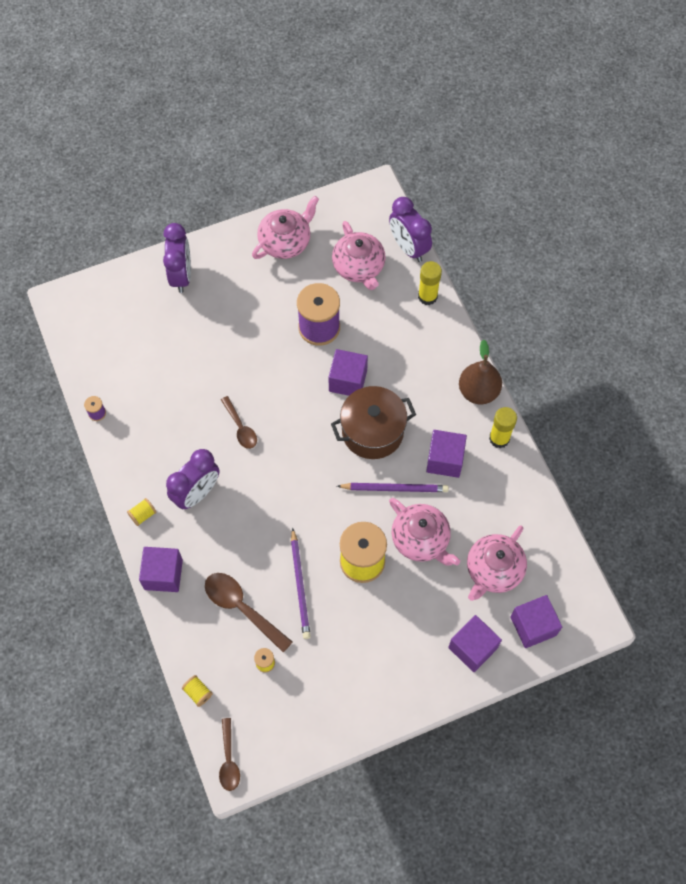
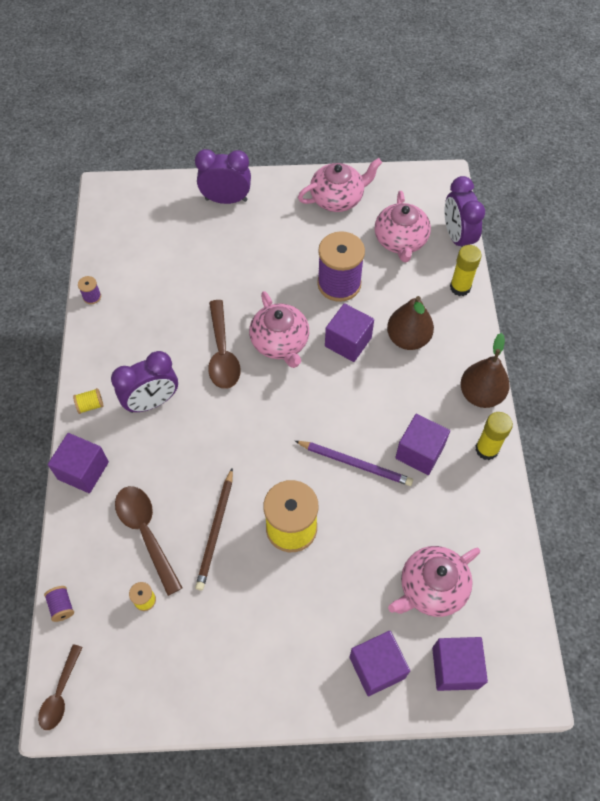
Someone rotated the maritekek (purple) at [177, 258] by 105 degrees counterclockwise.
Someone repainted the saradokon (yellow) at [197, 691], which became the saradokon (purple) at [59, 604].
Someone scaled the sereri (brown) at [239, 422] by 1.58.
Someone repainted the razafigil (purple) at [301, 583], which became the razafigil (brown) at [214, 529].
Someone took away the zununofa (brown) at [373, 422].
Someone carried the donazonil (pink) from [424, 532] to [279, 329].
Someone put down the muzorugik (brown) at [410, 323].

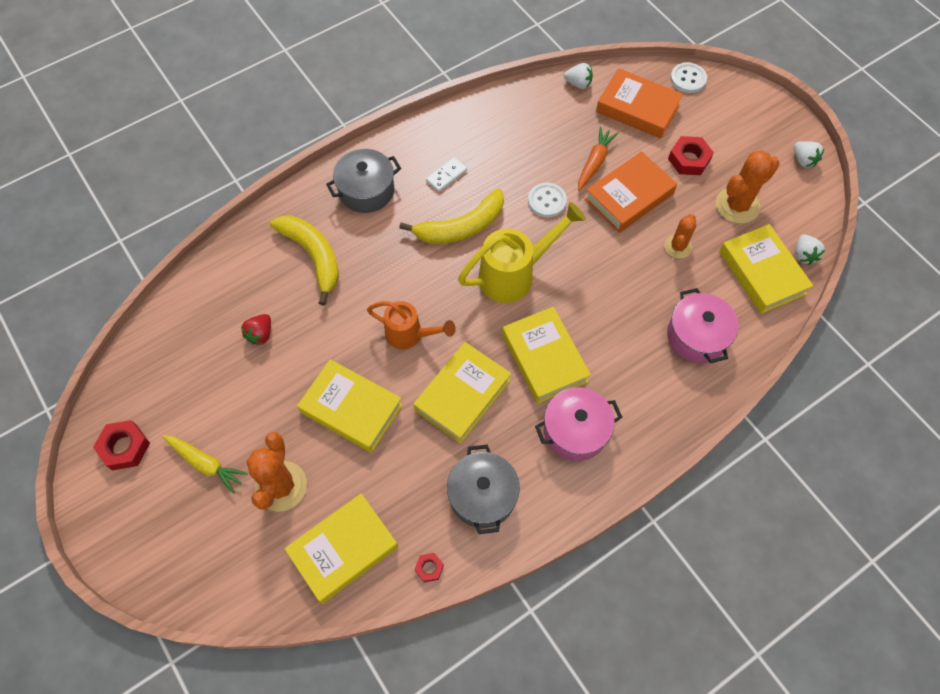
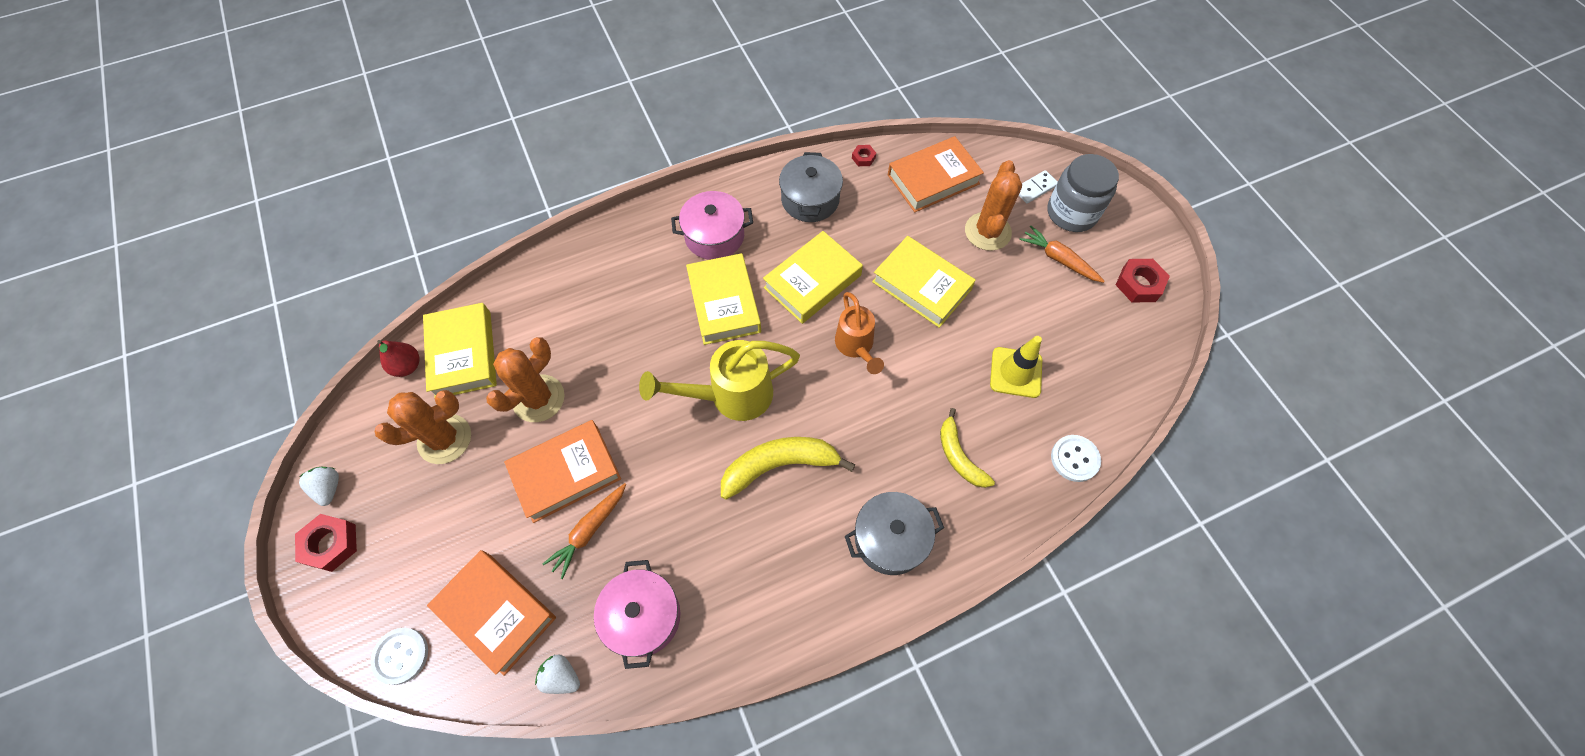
Someone repainted the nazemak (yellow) at [205, 464], which became the nazemak (orange) at [1062, 254].
Someone swapped the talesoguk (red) at [256, 329] for the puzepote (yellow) at [1016, 367].
Someone scaled the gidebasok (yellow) at [304, 261] by 0.66.
Someone repainted the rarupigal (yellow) at [341, 548], which became the rarupigal (orange) at [936, 174].
Someone rotated the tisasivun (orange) at [411, 325] by 135 degrees counterclockwise.
Someone carried the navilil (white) from [446, 174] to [1037, 187].
Someone carried the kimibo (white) from [547, 200] to [1076, 458].
Someone scaled the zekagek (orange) at [680, 236] by 1.64.
Someone carried the zununofa (pink) from [703, 325] to [637, 614].
Someone carried the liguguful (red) from [691, 155] to [326, 543].
Someone swapped the talesoguk (white) at [810, 250] for the muzorugik (red) at [398, 358].
Someone put down the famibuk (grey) at [1083, 193].

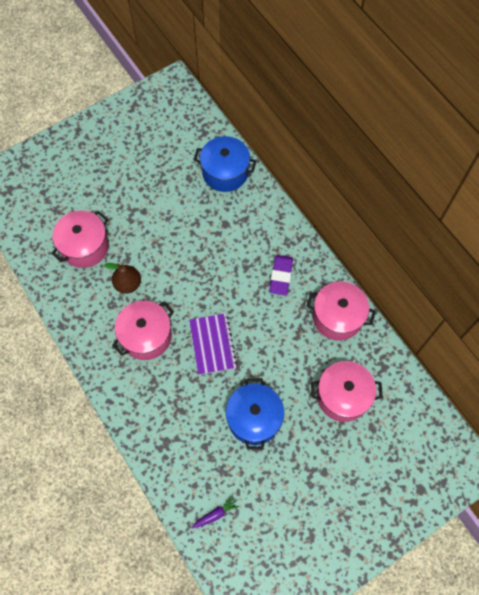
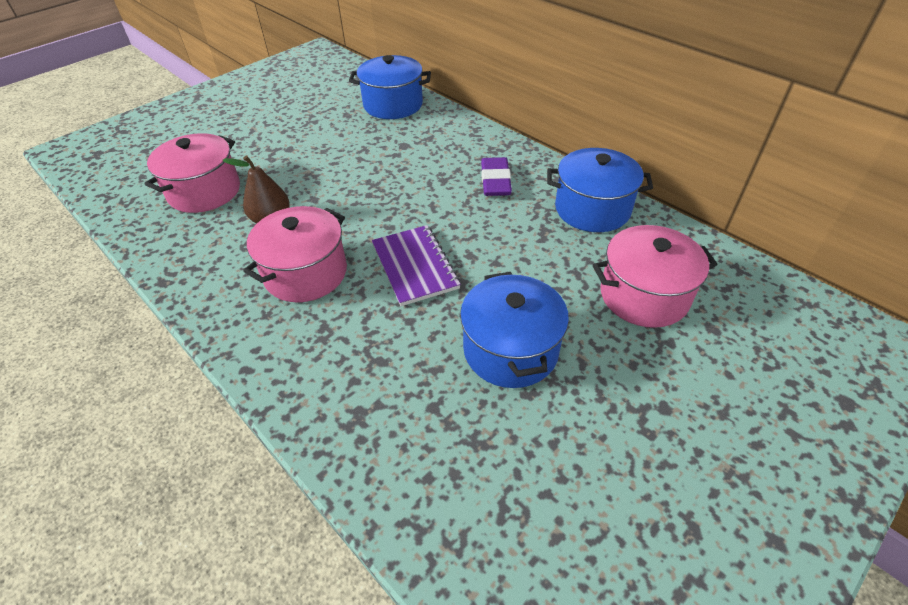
Someone took away the nazemak (purple) at [215, 512].
Someone repainted the zununofa (pink) at [341, 310], which became the zununofa (blue) at [600, 190].

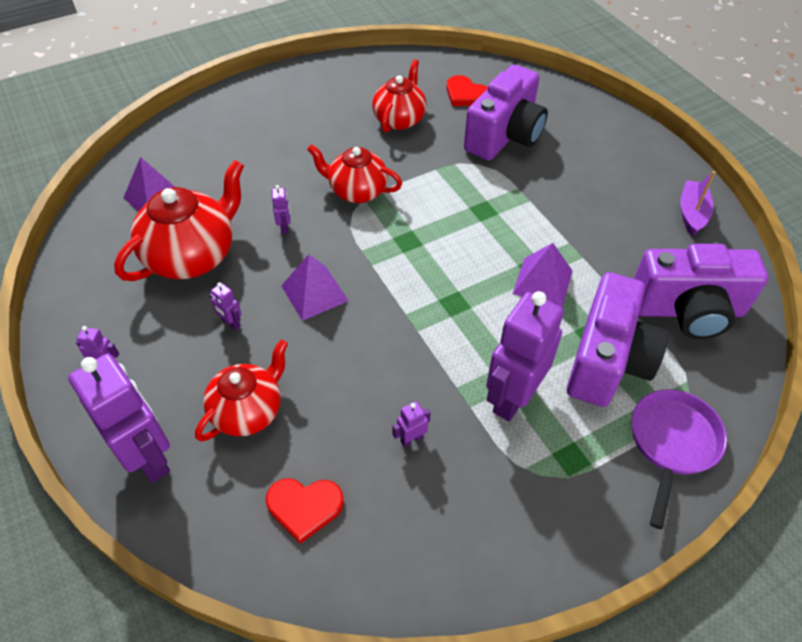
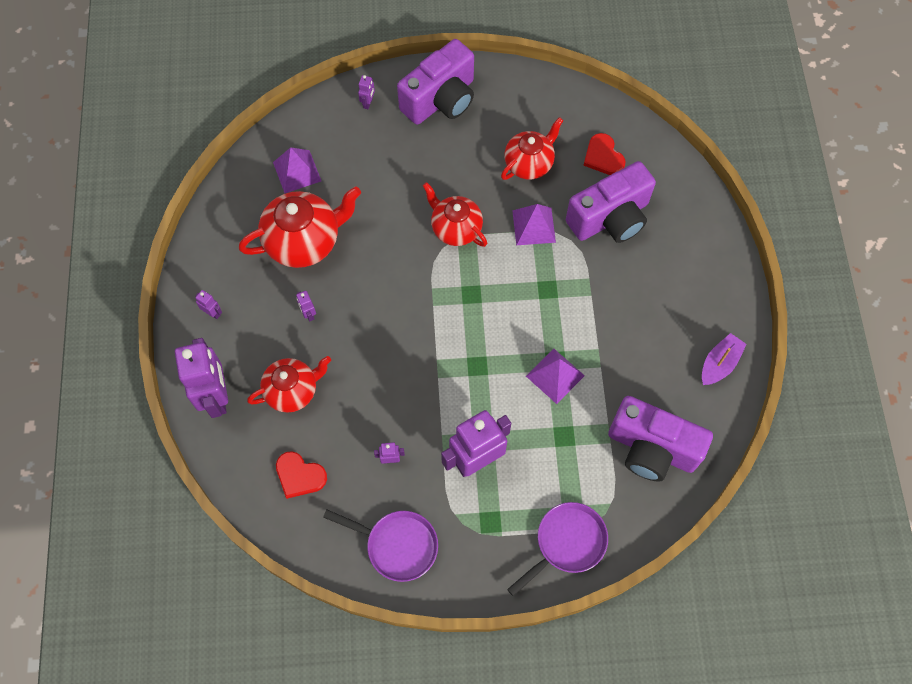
Someone carried the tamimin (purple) from [281, 209] to [366, 92].
Someone carried the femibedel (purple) from [314, 287] to [534, 224].
Someone carried the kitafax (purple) from [617, 339] to [435, 82].
Someone put down the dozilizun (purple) at [380, 546].

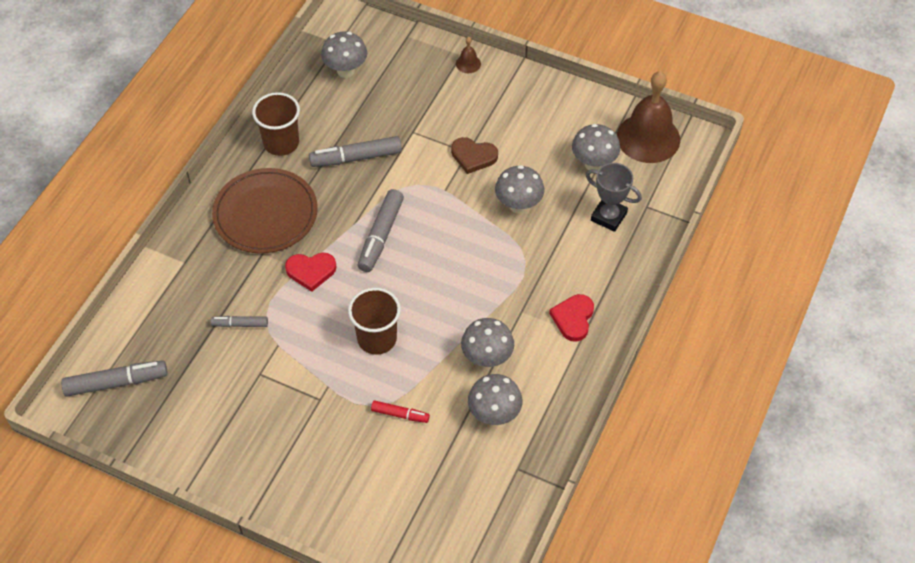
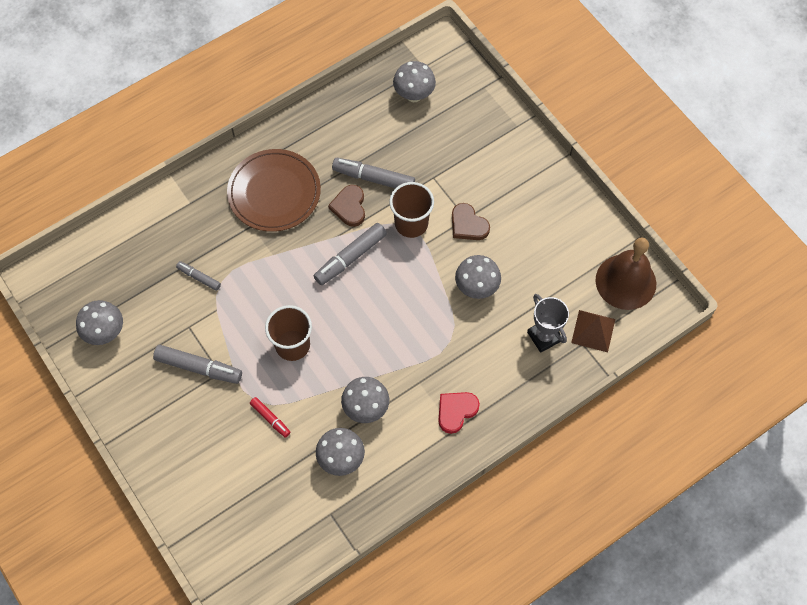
Someone carried the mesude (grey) from [114, 378] to [197, 364].
Someone carried the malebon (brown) from [276, 124] to [411, 210].
Someone took away the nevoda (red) at [311, 272].
Someone took away the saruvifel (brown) at [468, 55].
Someone carried the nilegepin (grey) from [596, 147] to [99, 322].
Someone put down the nevoda (brown) at [346, 206].
Someone put down the femibedel (brown) at [593, 331].

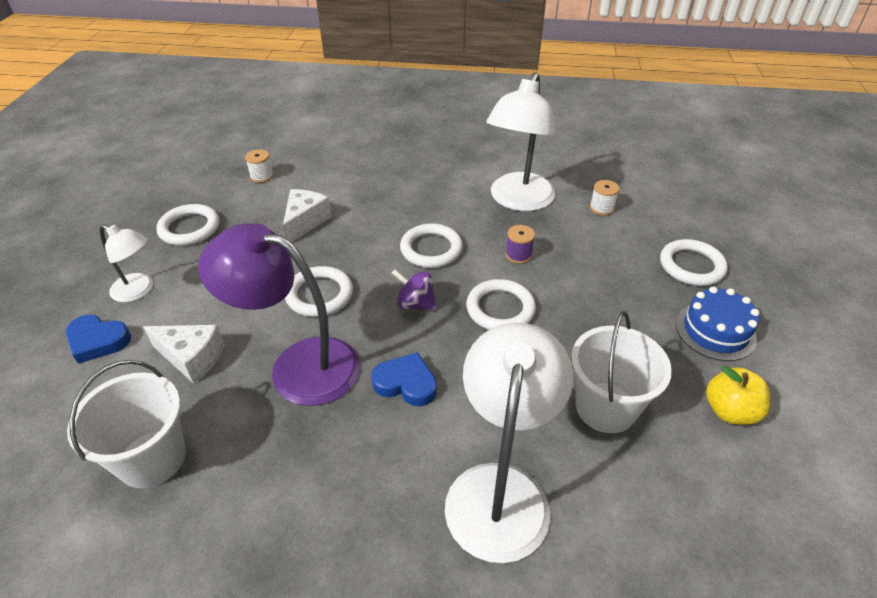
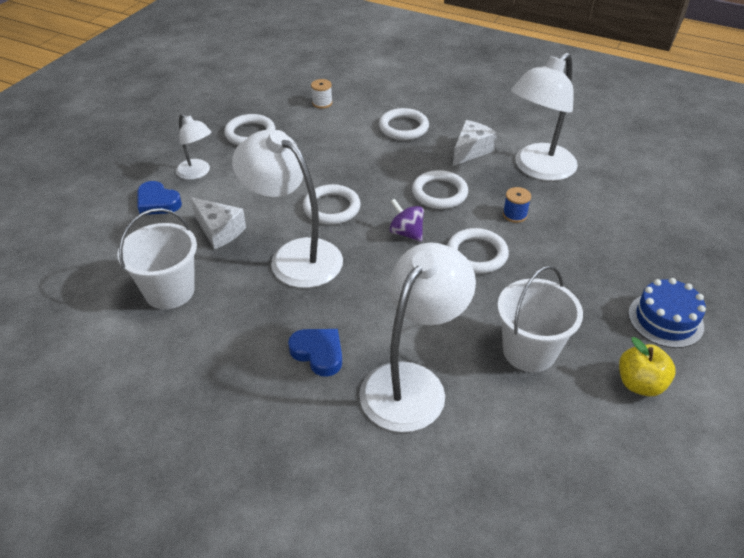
Someone repainted the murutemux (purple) at [279, 314], which became the murutemux (white) at [287, 209].
Someone carried the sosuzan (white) from [307, 215] to [475, 143].
Someone carried the nevoda (blue) from [404, 379] to [315, 353].
Someone repainted the saradokon (purple) at [520, 244], which became the saradokon (blue) at [517, 205].
Someone took away the saradokon (white) at [605, 197].
Someone carried the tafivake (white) from [694, 262] to [404, 124].

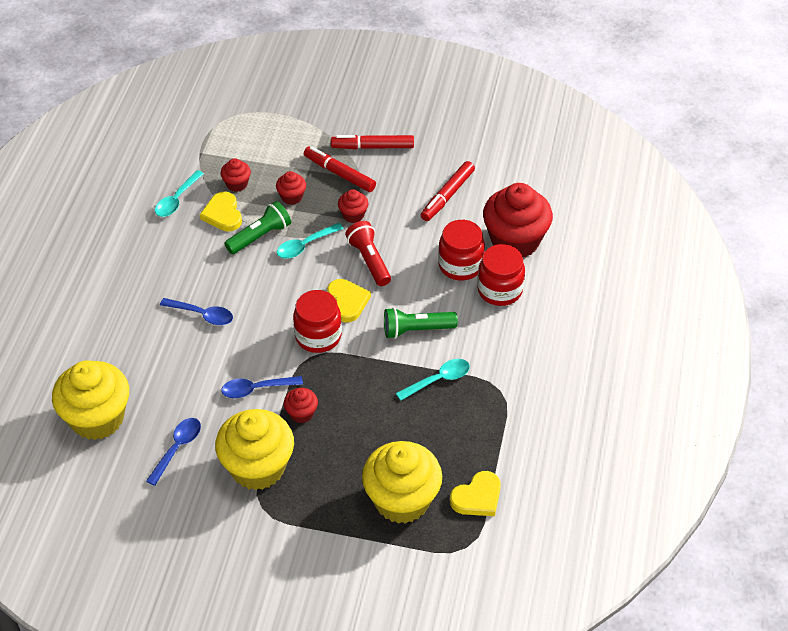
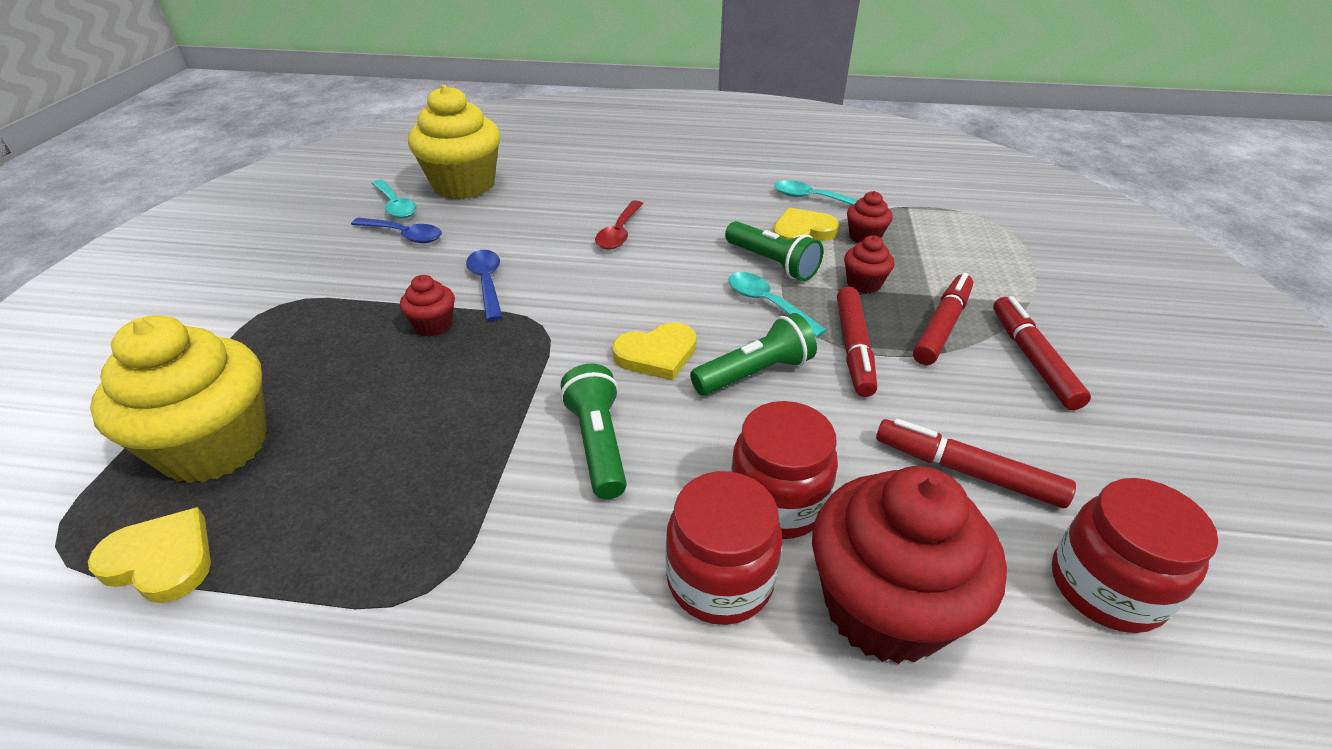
Someone repainted the sereri (blue) at [196, 311], which became the sereri (red) at [619, 224].
Someone took away the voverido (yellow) at [254, 449].
Someone carried the famibuk (red) from [317, 321] to [1135, 555].
Someone swapped the voverido (red) at [353, 206] for the mesude (red) at [857, 342].
Someone repainted the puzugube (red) at [368, 253], which became the puzugube (green) at [753, 354].
Someone carried the sereri (turquoise) from [433, 380] to [394, 199].
Someone rotated the nevoda (yellow) at [475, 493] by 150 degrees clockwise.

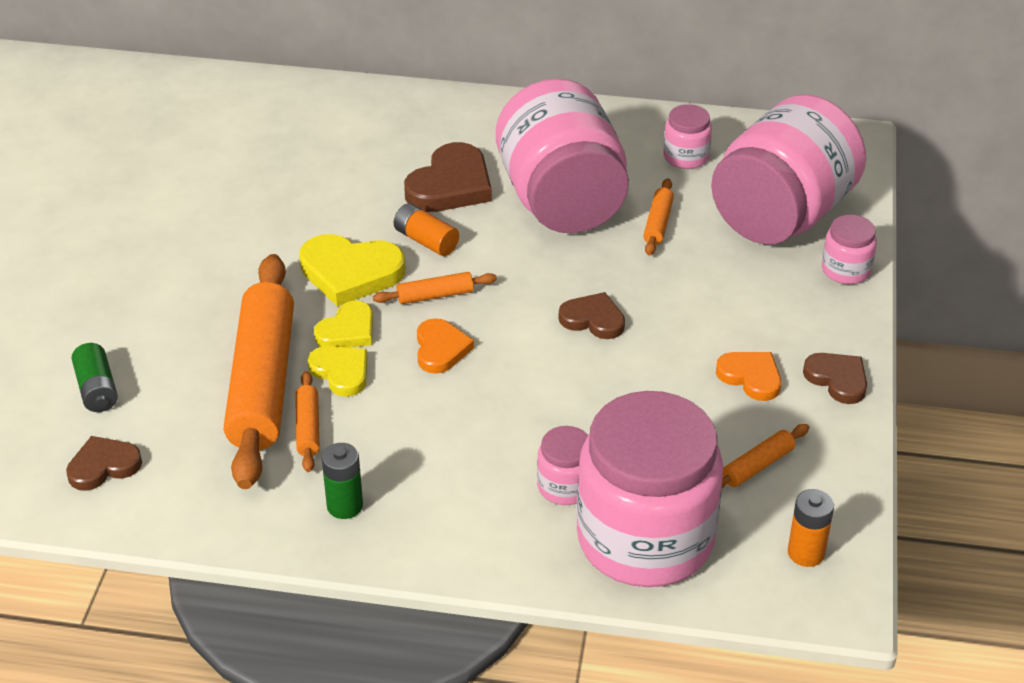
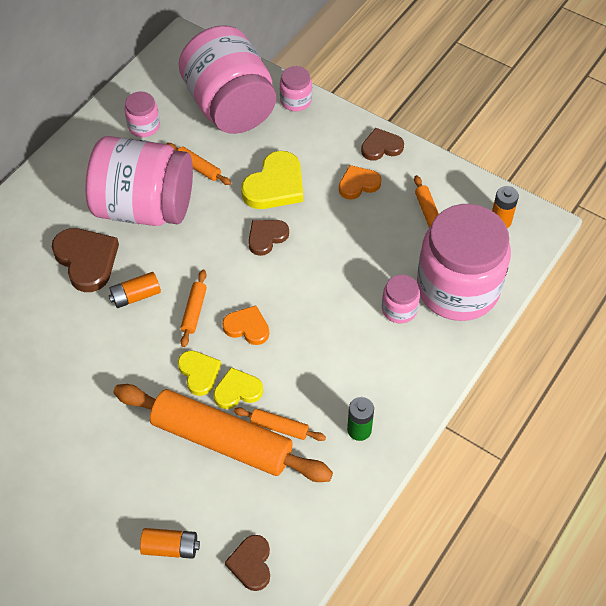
Someone repainted the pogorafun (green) at [94, 377], which became the pogorafun (orange) at [170, 543].
Someone carried the nevoda (yellow) from [352, 270] to [272, 180].

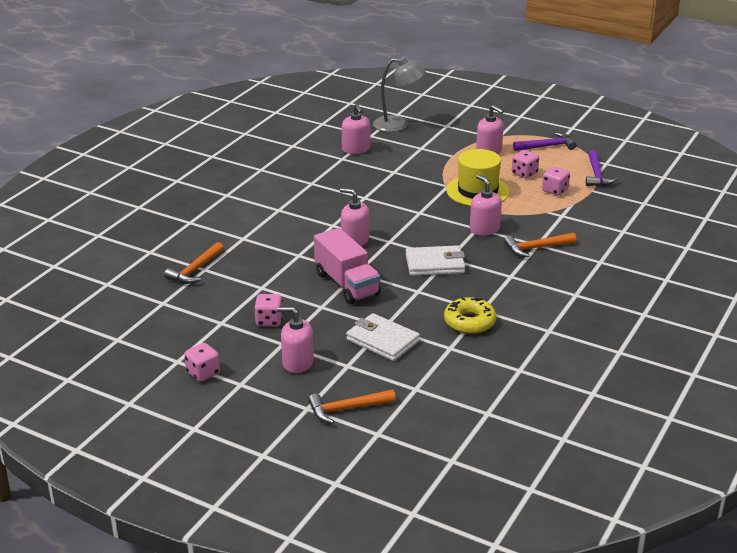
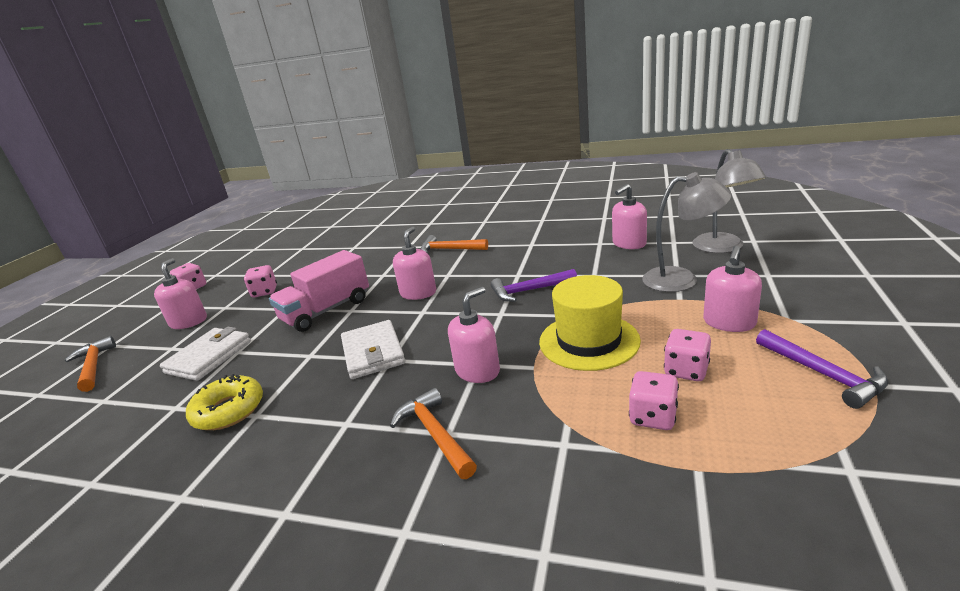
Someone carried the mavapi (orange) from [194, 263] to [454, 244].
Someone carried the mavapi (purple) from [602, 168] to [534, 285].
Someone put down the murutemux (grey) at [687, 232].

